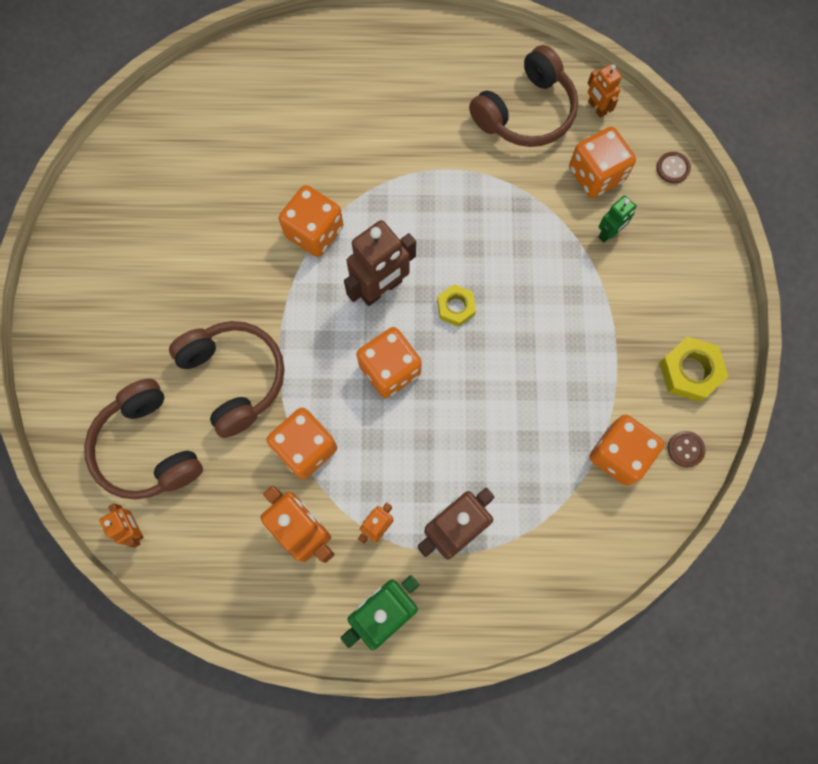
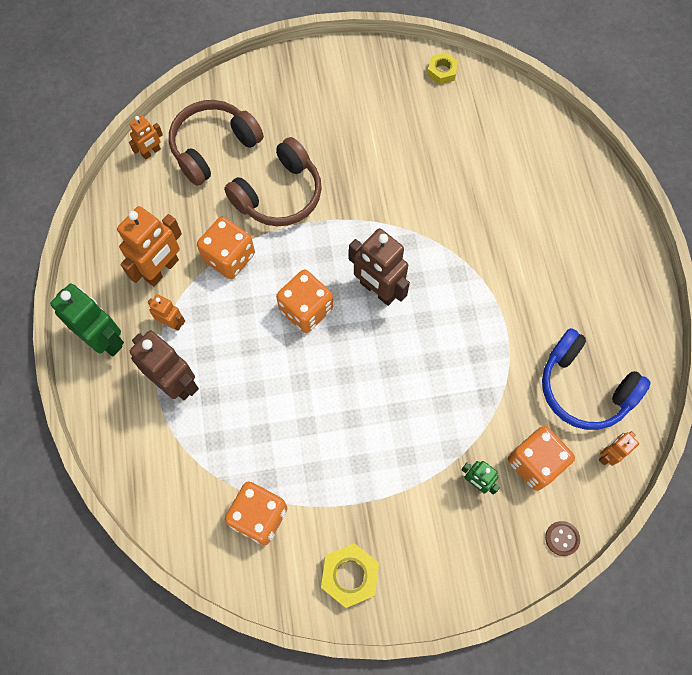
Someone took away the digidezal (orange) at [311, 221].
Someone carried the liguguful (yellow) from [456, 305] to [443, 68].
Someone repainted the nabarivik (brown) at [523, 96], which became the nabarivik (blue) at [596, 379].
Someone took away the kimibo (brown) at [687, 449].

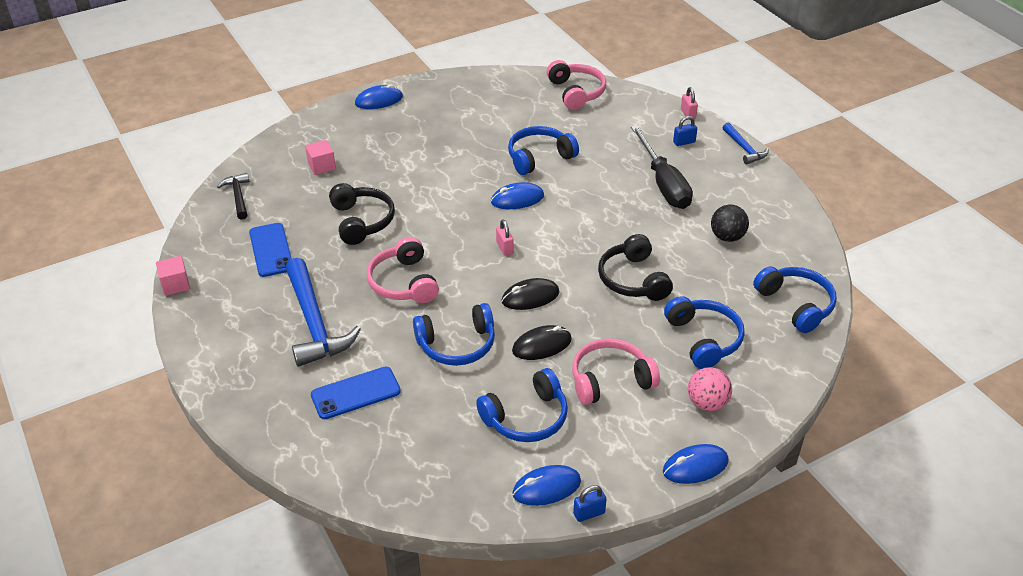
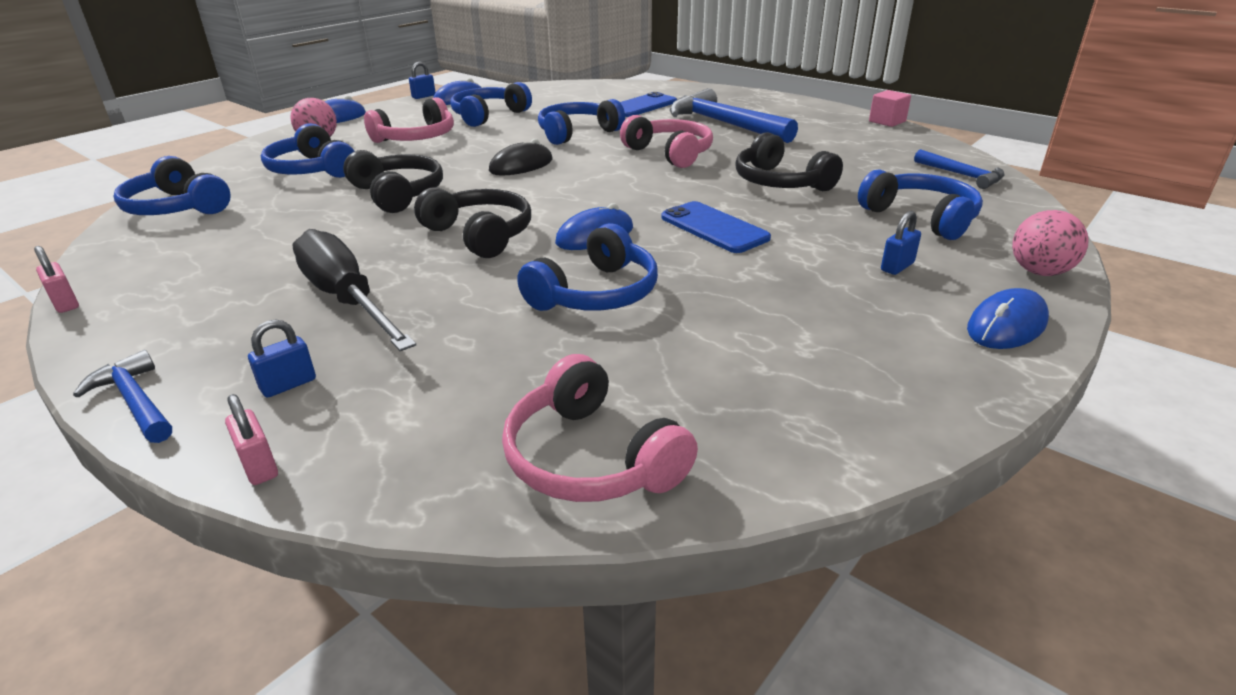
Someone repainted the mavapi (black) at [233, 196], which became the mavapi (blue) at [959, 169].
Someone carried the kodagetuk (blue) from [270, 250] to [716, 227].
Someone swapped the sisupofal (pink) at [320, 157] for the nabarivik (blue) at [920, 204].
Someone carried the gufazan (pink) from [505, 238] to [56, 279].
Someone took away the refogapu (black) at [542, 342].
Someone took away the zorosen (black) at [730, 223].
Someone put down the nabarivik (black) at [472, 222].
Someone put down the gufazan (blue) at [901, 243].
Someone put down the zorosen (pink) at [1050, 243].

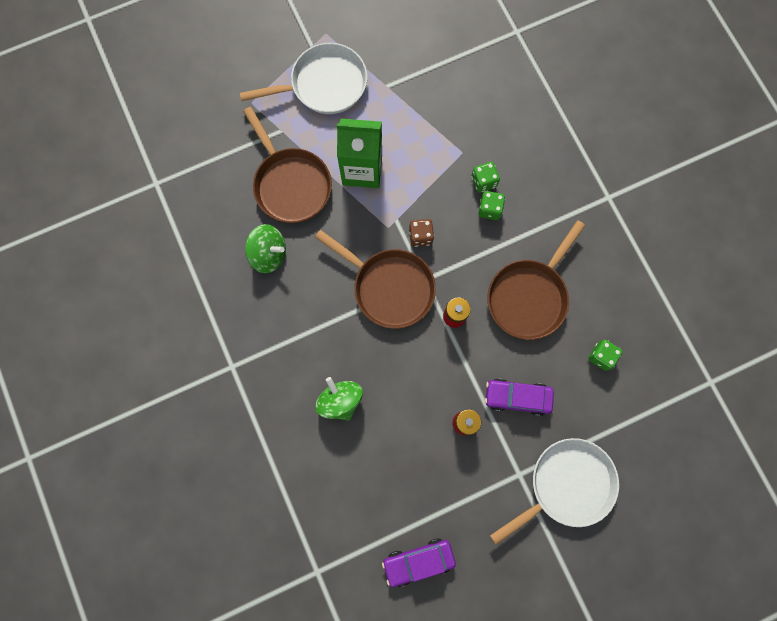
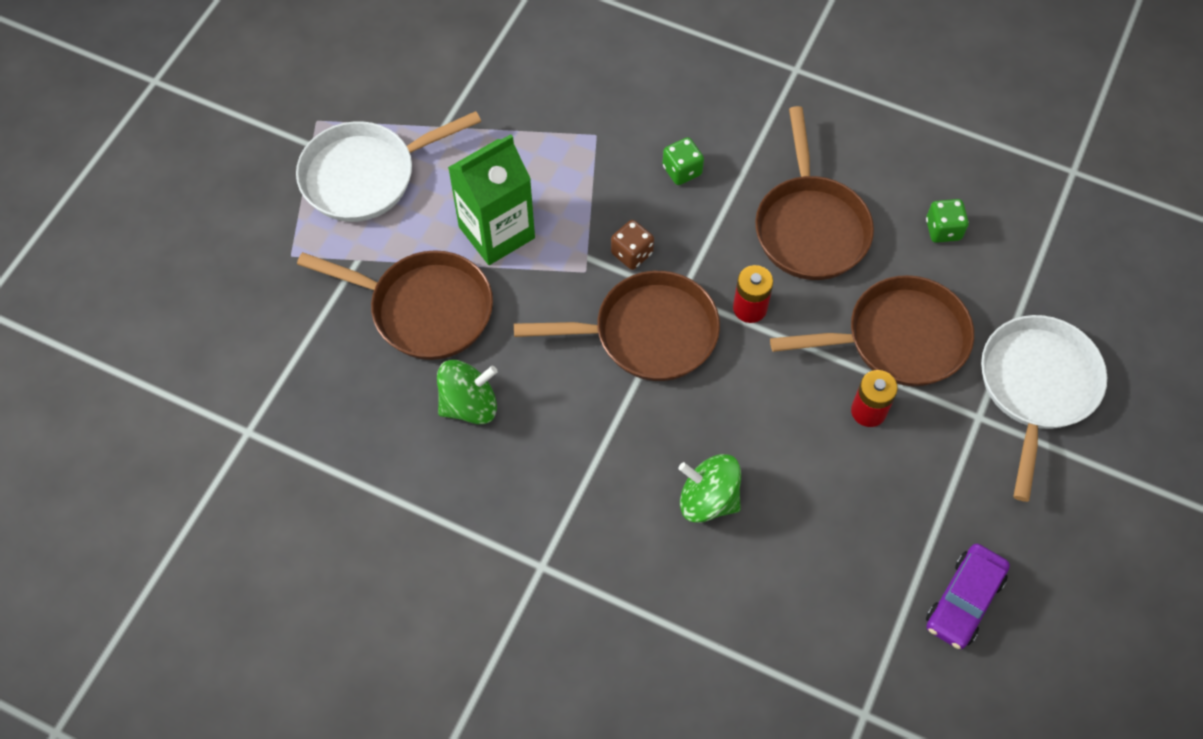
Someone rotated the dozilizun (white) at [303, 78] by 150 degrees counterclockwise.
Someone took away the digidezal (green) at [486, 177].
Someone swapped the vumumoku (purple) at [519, 397] for the dozilizun (brown) at [872, 330].

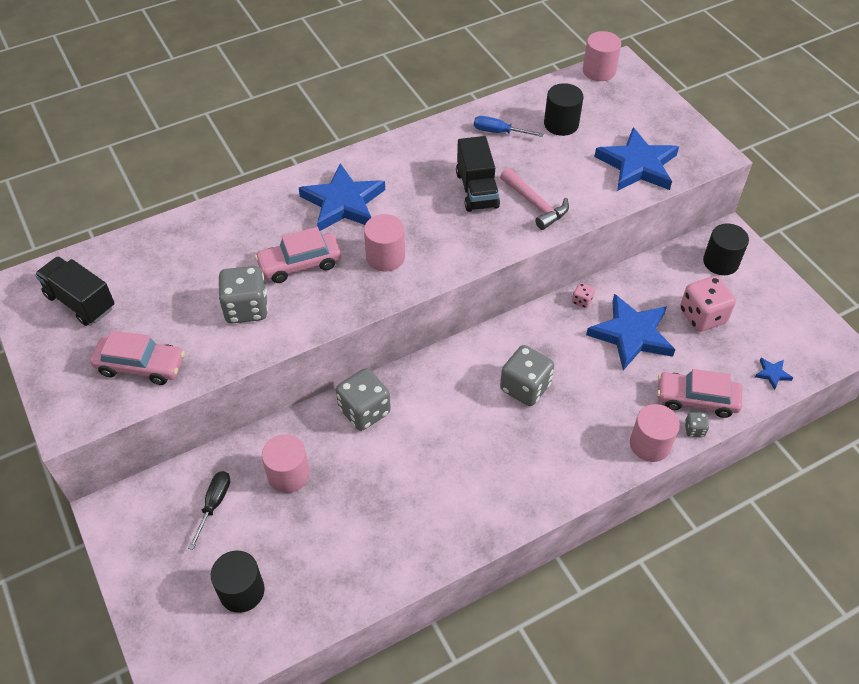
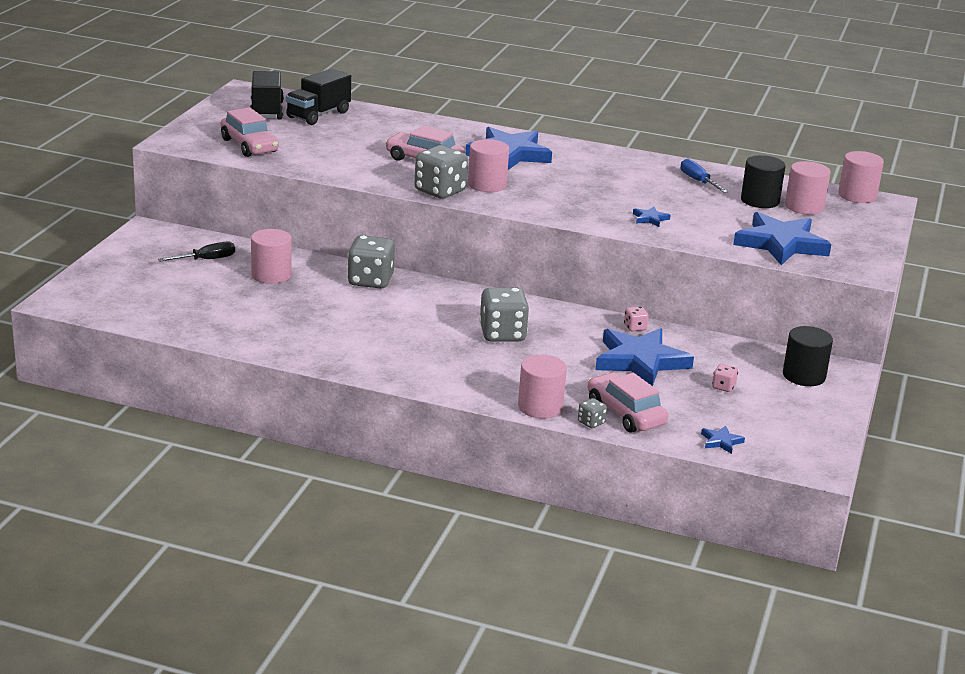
Someone took away the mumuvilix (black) at [238, 581].
Someone carried the digidezal (grey) from [243, 294] to [441, 172].
Someone carried the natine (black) from [478, 174] to [318, 96].
Someone swapped the mavapi (pink) at [534, 199] for the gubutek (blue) at [652, 217].
Someone scaled the digidezal (pink) at [708, 304] by 0.46.
Someone put down the mumuvilix (pink) at [808, 188].

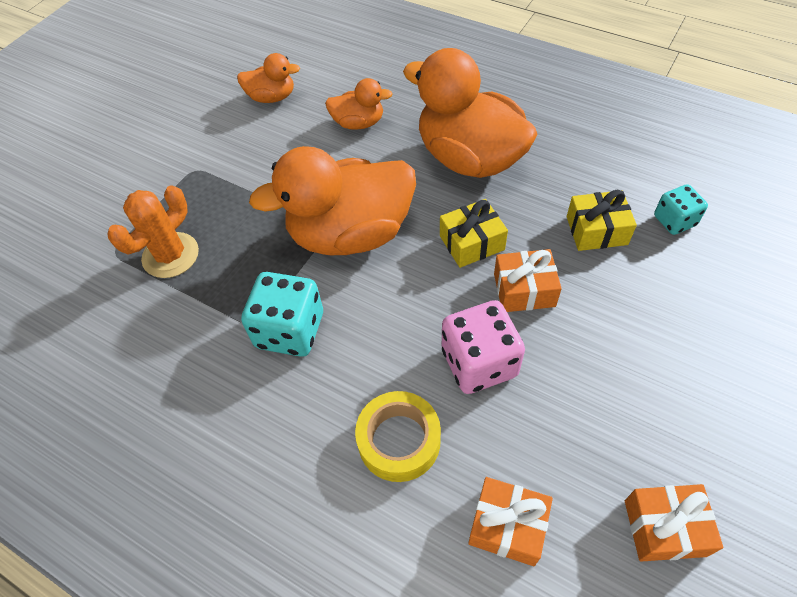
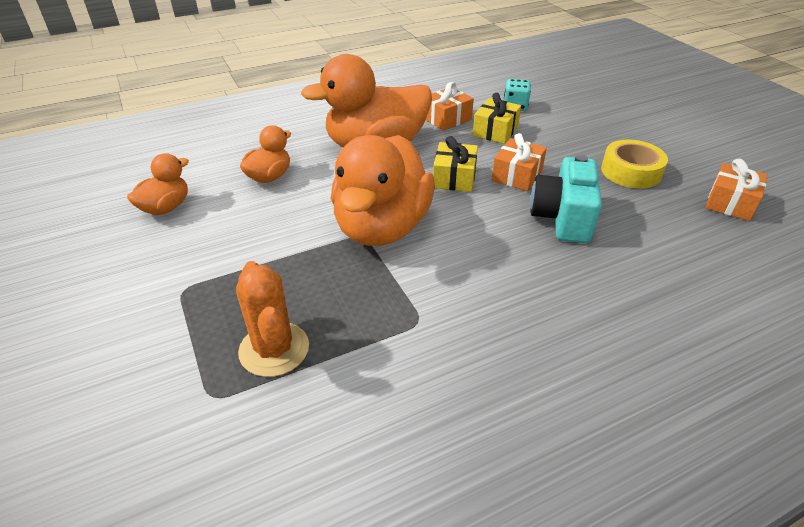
Someone took away the digidezal (turquoise) at [282, 314].
Someone carried the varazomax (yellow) from [398, 436] to [634, 164].
Someone swapped the digidezal (pink) at [483, 347] for the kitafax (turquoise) at [566, 198].
Someone carried the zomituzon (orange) from [510, 521] to [450, 106].

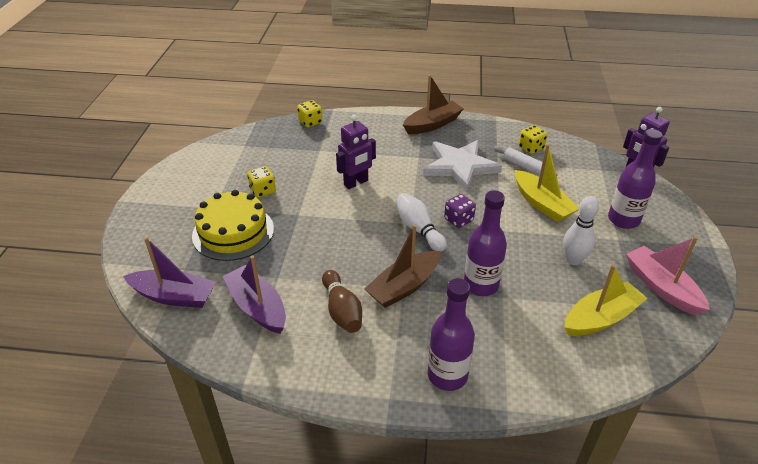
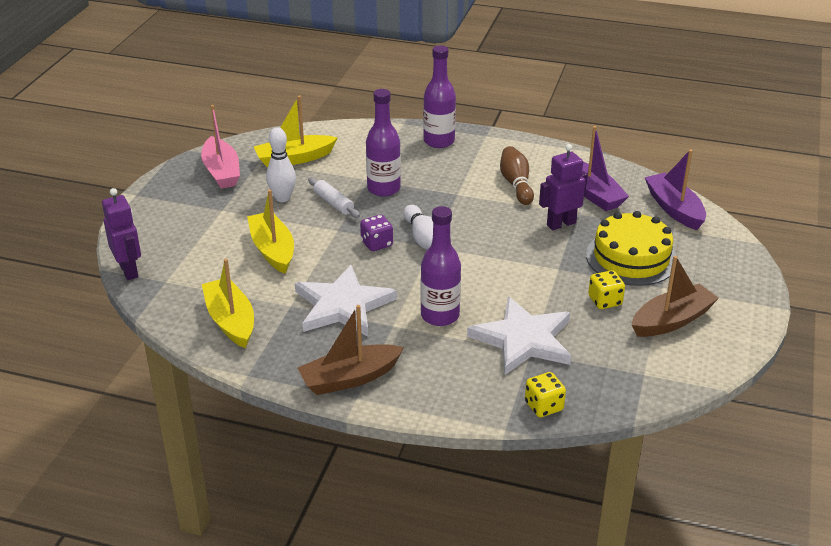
Someone rotated the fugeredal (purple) at [169, 272] by 45 degrees clockwise.
Someone carried the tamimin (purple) from [356, 152] to [563, 187].
Someone carried the fugeredal (brown) from [402, 266] to [675, 296].
Someone carried the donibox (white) from [526, 161] to [334, 197].
Someone swapped the digidezal (yellow) at [533, 139] for the fugeredal (yellow) at [228, 303].
Someone carried the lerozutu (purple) from [635, 179] to [440, 266].
Someone put down the gubutek (white) at [519, 336].

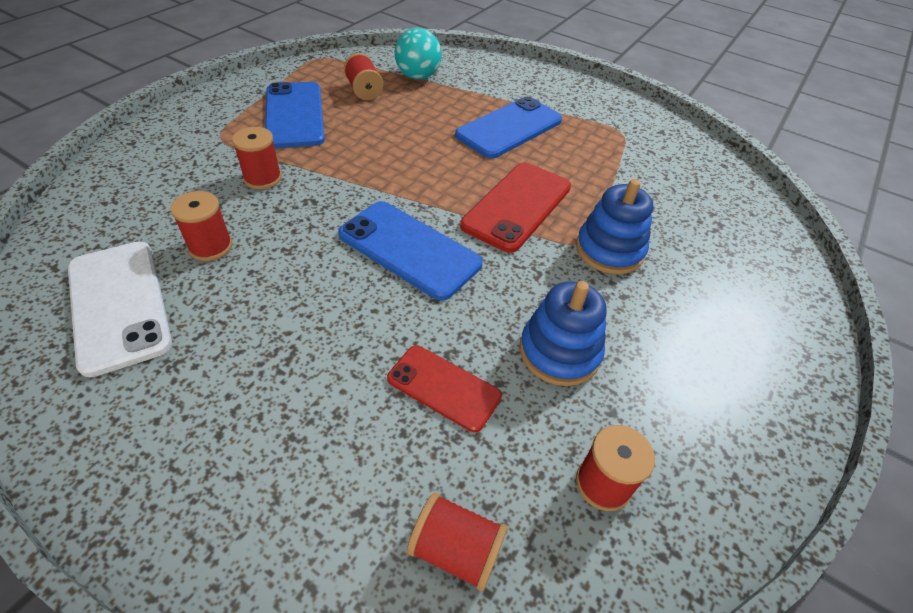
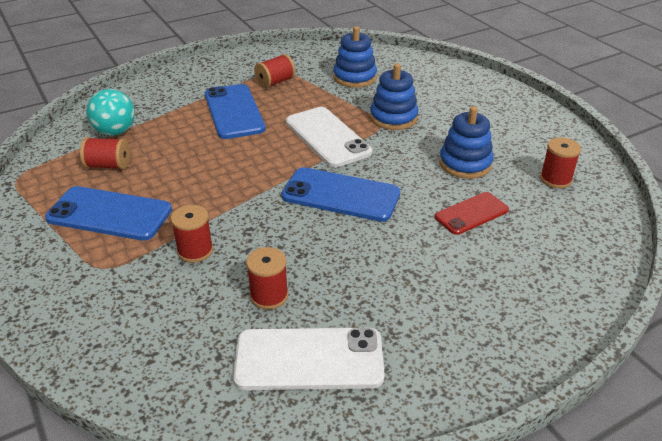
Someone rotated the kodagetuk (blue) at [410, 251] by 45 degrees clockwise.
Someone carried the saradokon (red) from [457, 542] to [274, 71].
Someone repainted the kodagetuk (red) at [515, 208], which became the kodagetuk (white) at [329, 137].
Someone put down the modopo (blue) at [355, 57].

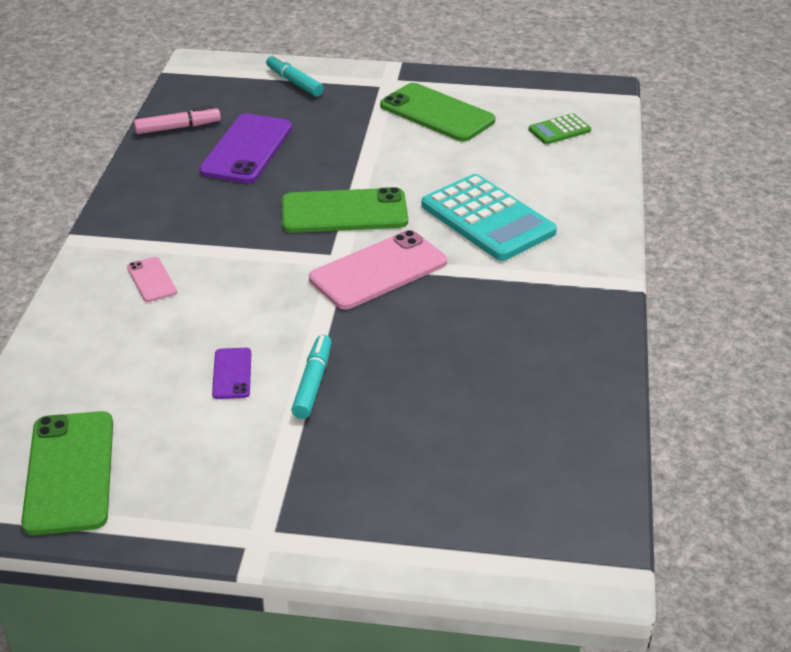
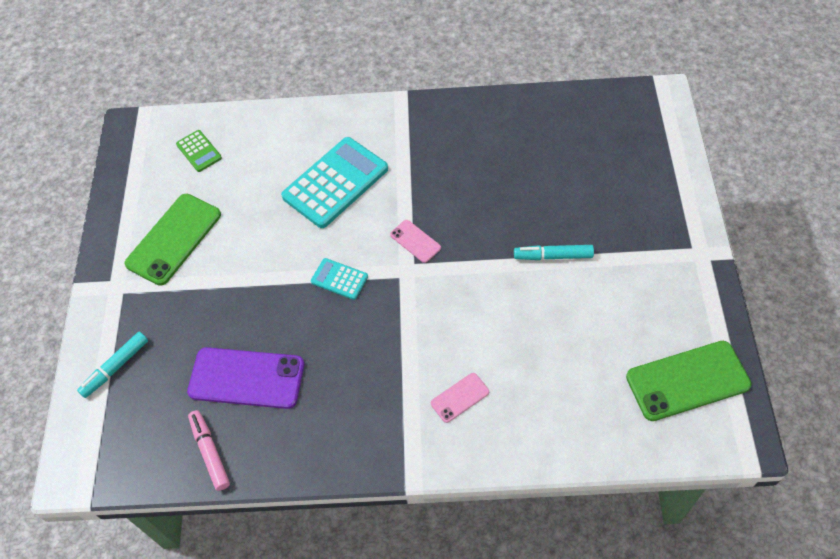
Someone took away the kodagetuk (purple) at [231, 373].
Someone swapped the kodagetuk (green) at [345, 210] for the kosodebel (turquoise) at [339, 279].
Someone scaled the kodagetuk (pink) at [378, 269] by 0.50.

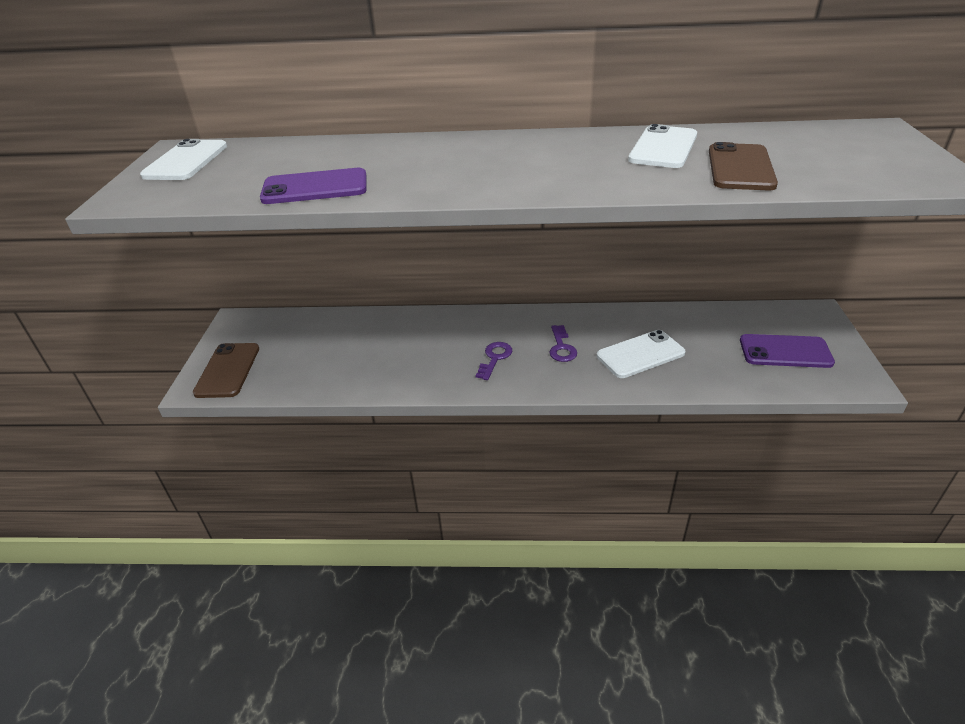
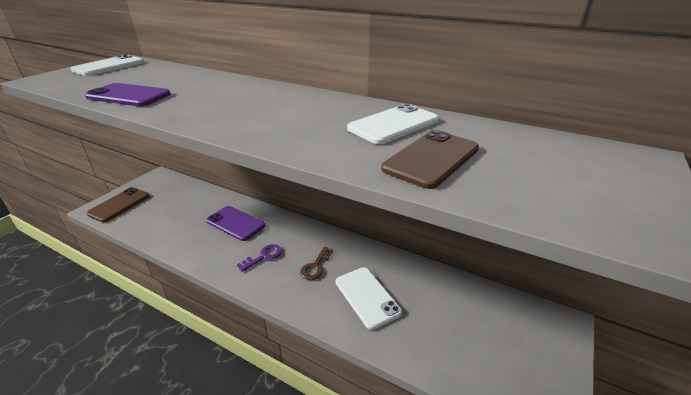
Someone repainted the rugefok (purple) at [563, 343], which became the rugefok (brown) at [316, 263].
Someone rotated the kodagetuk (white) at [641, 354] by 60 degrees clockwise.
Someone carried the kodagetuk (purple) from [787, 351] to [235, 223].

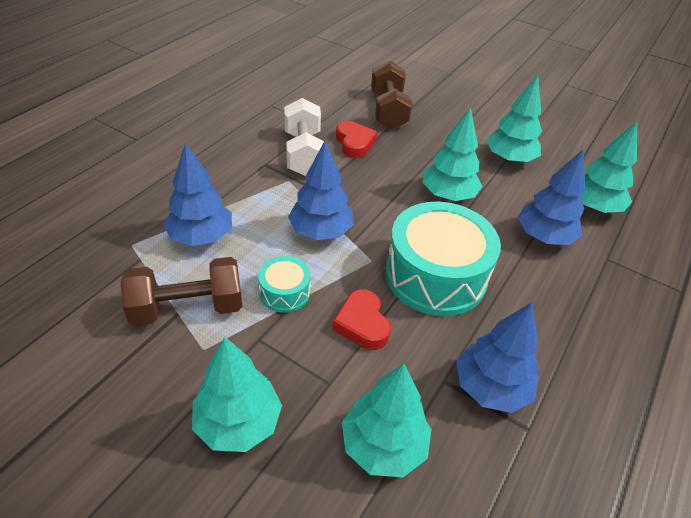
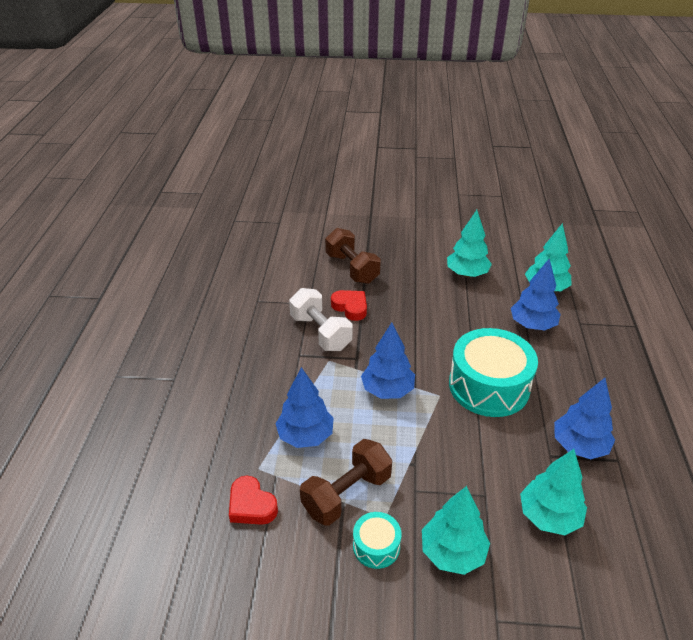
Someone carried the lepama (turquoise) from [284, 284] to [377, 540].
Someone carried the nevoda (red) from [361, 319] to [253, 500].
Someone took away the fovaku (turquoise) at [452, 154].

